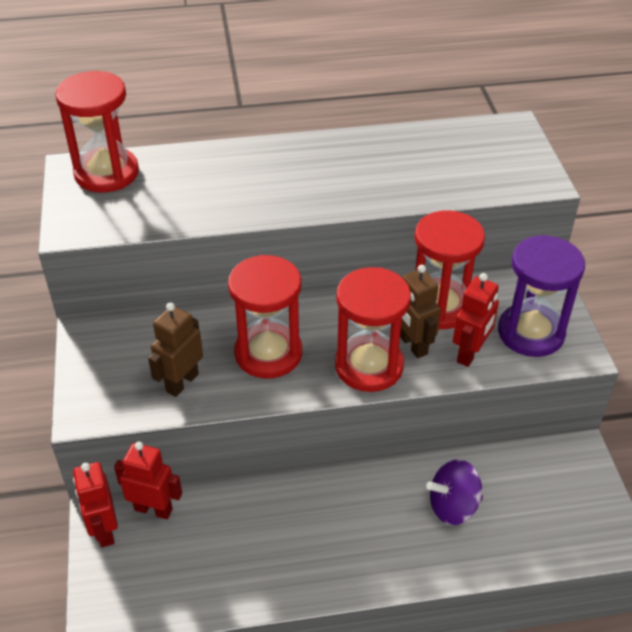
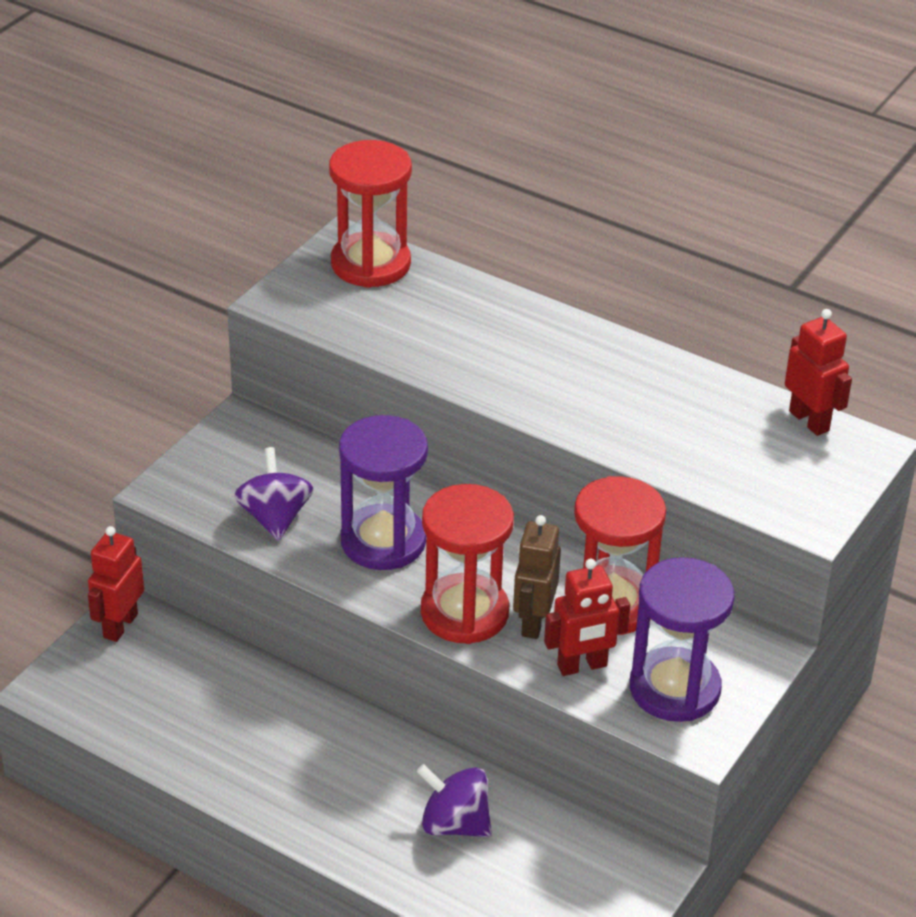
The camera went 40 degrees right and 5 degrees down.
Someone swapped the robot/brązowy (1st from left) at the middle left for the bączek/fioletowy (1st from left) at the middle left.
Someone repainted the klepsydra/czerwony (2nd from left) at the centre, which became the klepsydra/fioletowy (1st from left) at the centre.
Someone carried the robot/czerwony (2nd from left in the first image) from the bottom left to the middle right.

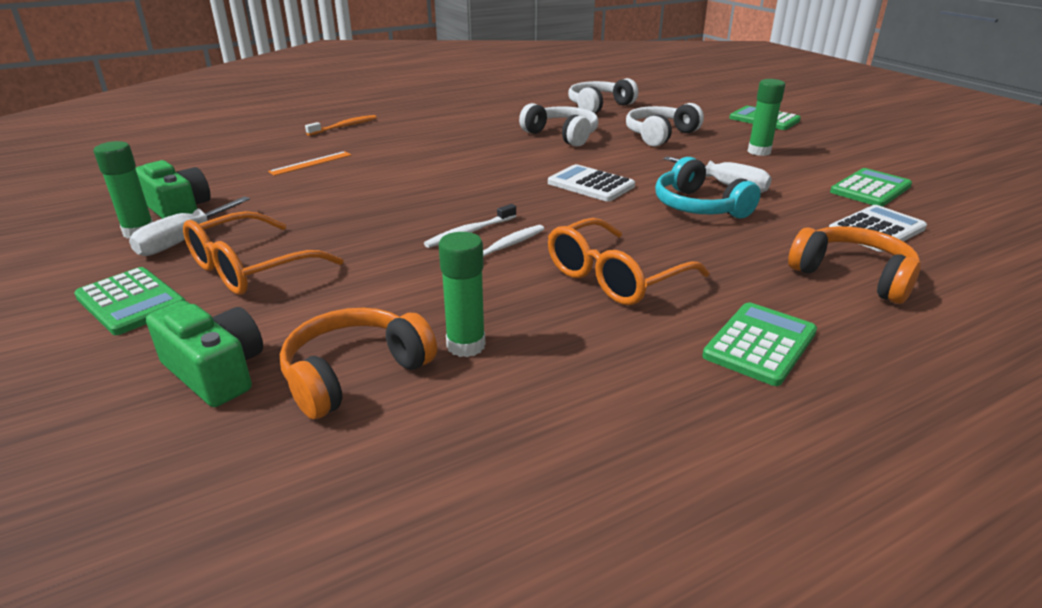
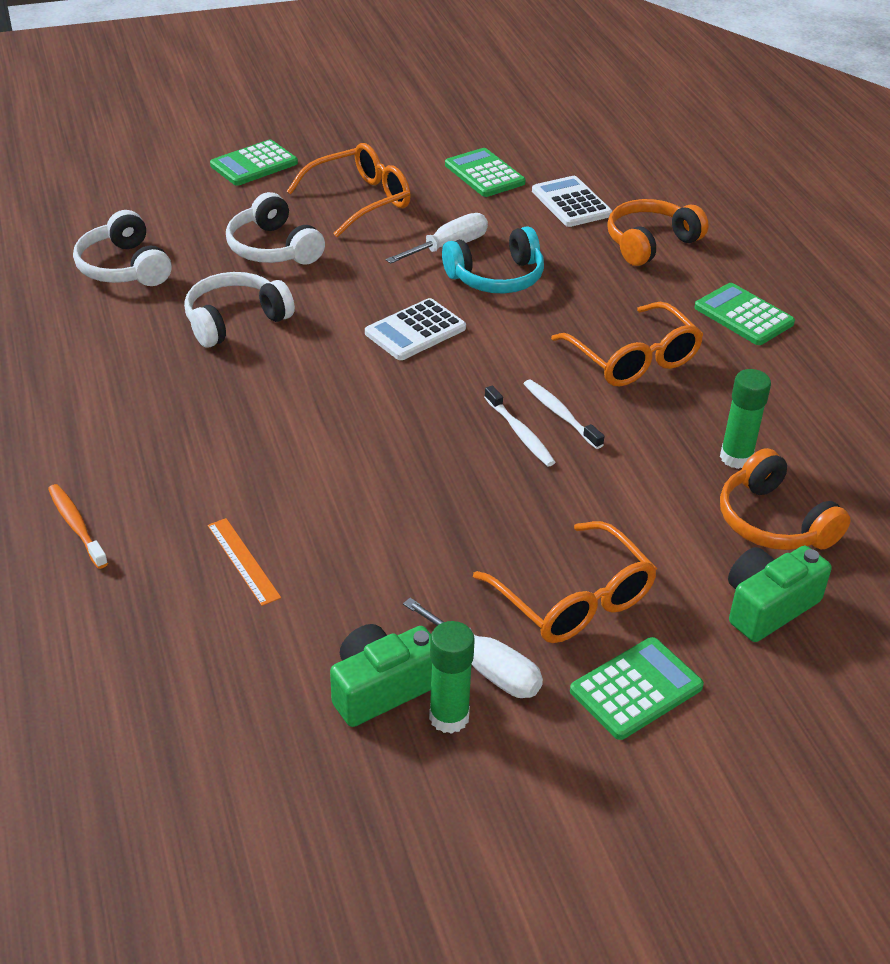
The camera went 80 degrees left and 10 degrees up.
Someone swapped the klej w sztyfcie/zielony (3rd from left) at the top right for the okulary/pomarańczowy (1st from left) at the top centre.

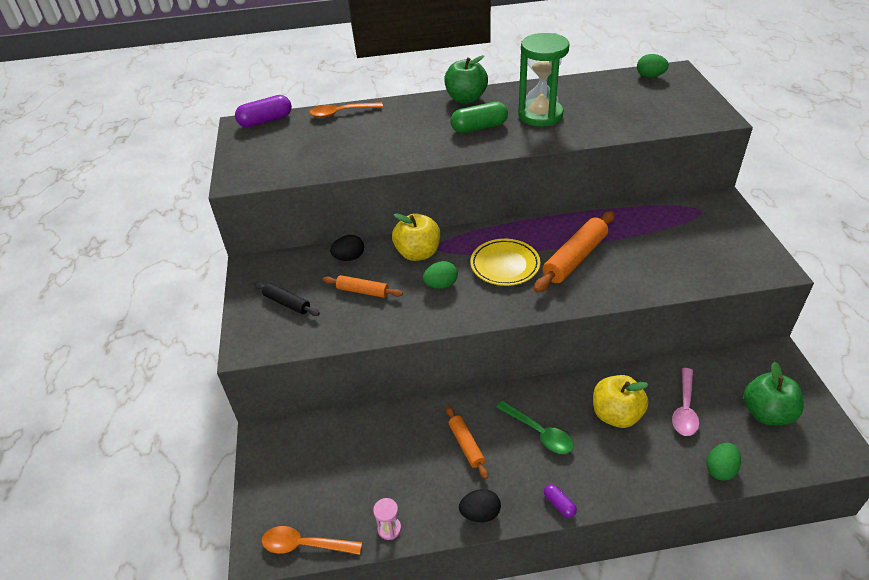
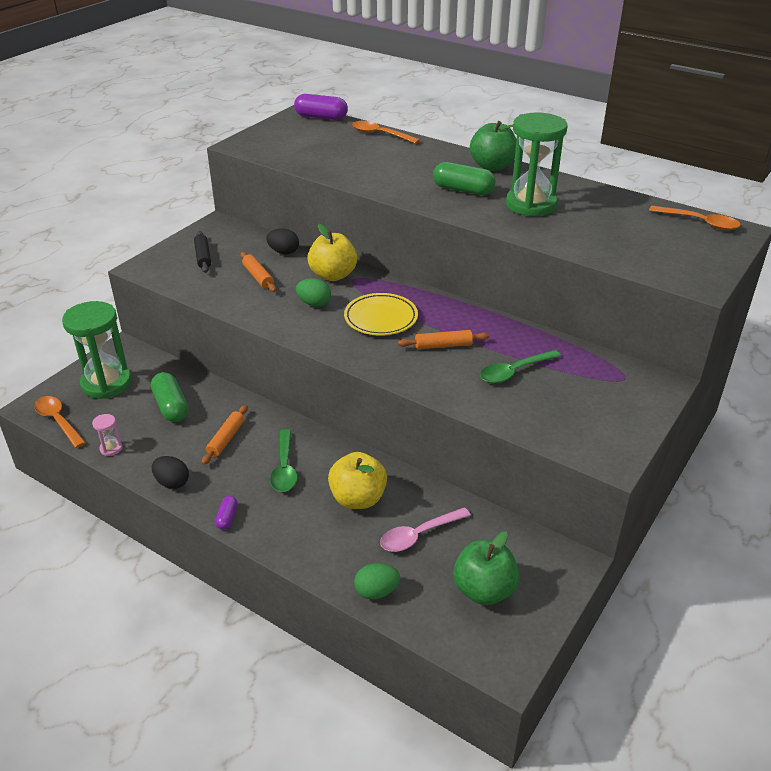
The camera went 40 degrees right and 5 degrees down.
Someone put down the klepsydra/zielony (1st from left) at the middle left.
Someone put down the kapsułka/zielony (1st from left) at the middle left.
Someone scaled the wałek do ciasta/pomarańczowy (3rd from left) at the centre by 0.57.
Someone put down the łyżka/zielony (2nd from left) at the middle right.
Someone swapped the jajko/zielony (2nd from left) at the top right for the łyżka/pomarańczowy (3rd from left) at the top right.

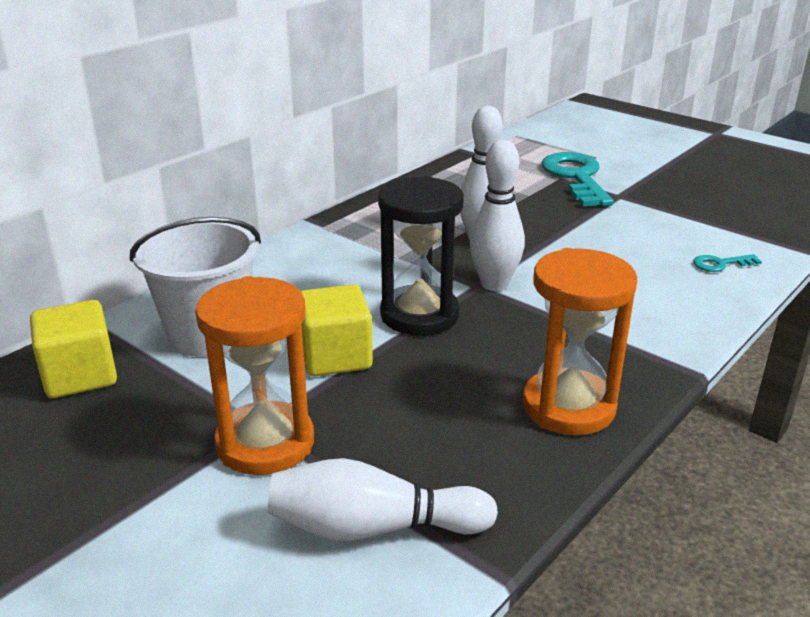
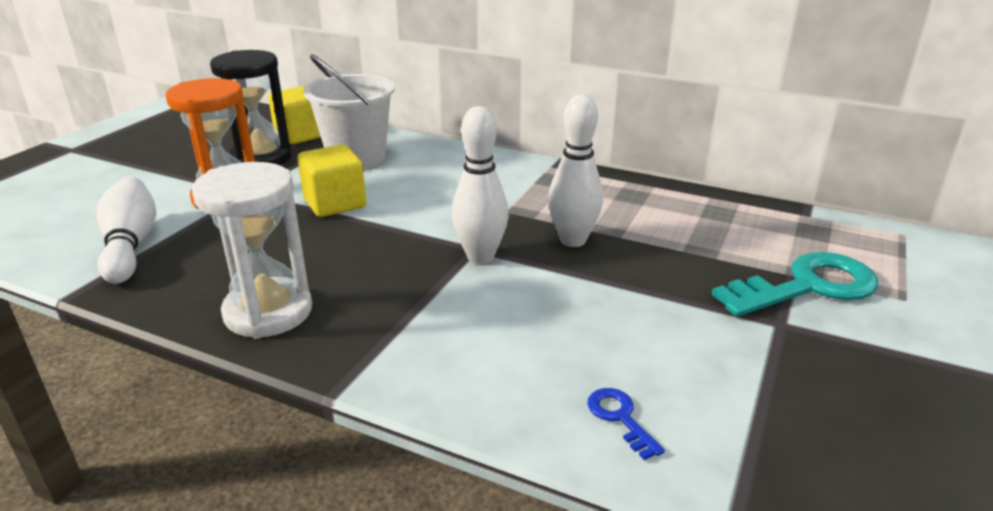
The camera went 75 degrees right and 0 degrees up.
Someone repainted the klepsydra/pomarańczowy (2nd from left) at the middle right, which became the klepsydra/biały at the middle left.
Someone carried the klepsydra/czarny from the centre to the top left.
Someone repainted the klucz/turkusowy (2nd from left) at the middle right, which became the klucz/niebieski at the bottom centre.

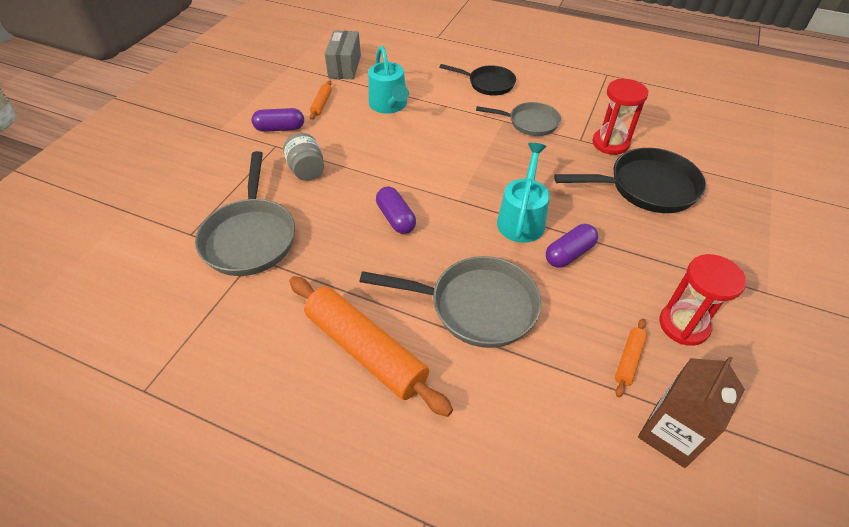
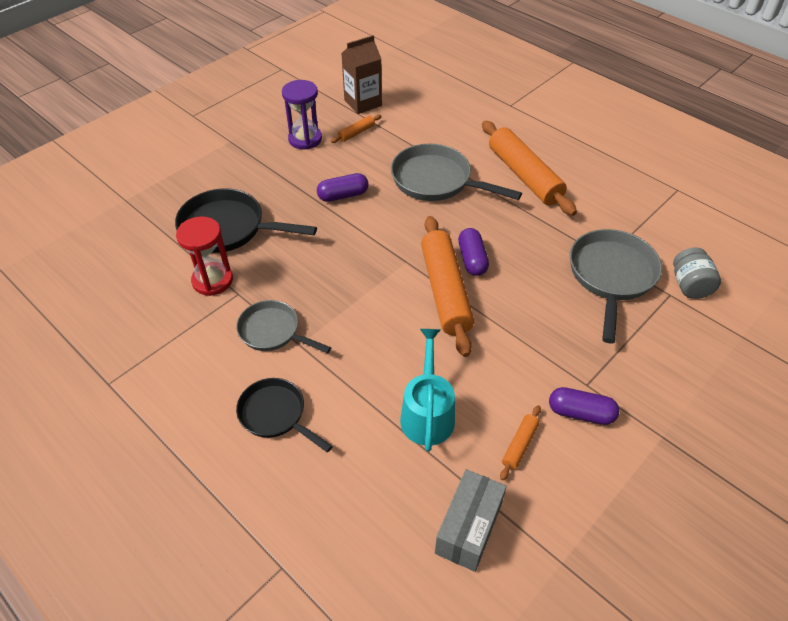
The camera went 160 degrees left and 0 degrees up.
Someone repainted the klepsydra/czerwony (2nd from left) at the middle right, which became the klepsydra/fioletowy at the top centre.
Someone put down the wałek do ciasta/pomarańczowy (2nd from left) at the centre.
Someone carried the słoik/szary from the top centre to the middle right.
Someone took away the konewka/turkusowy (2nd from left) at the centre.

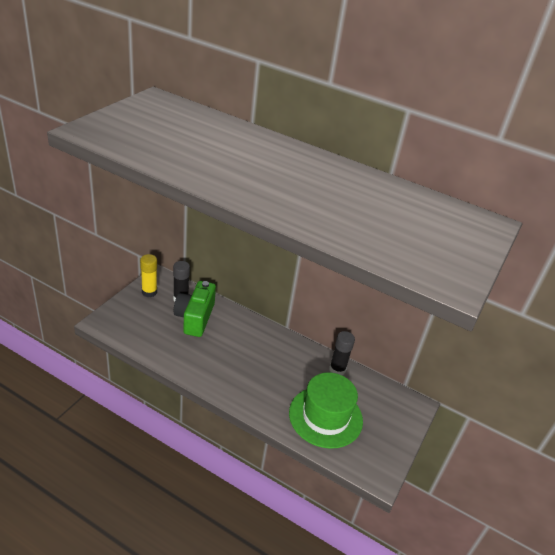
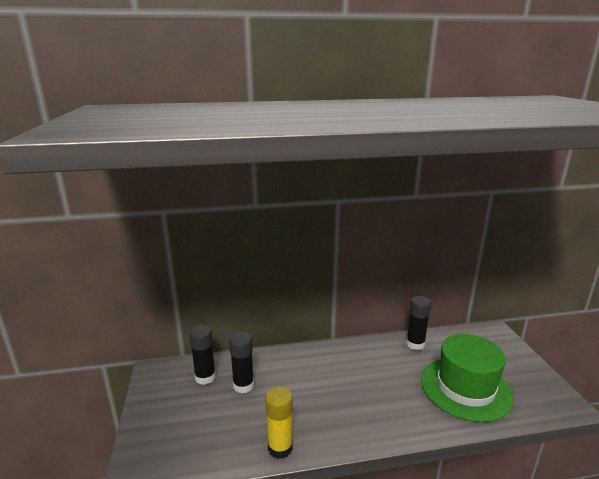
The camera went 35 degrees left and 15 degrees down.
Someone swapped the aparat fotograficzny/zielony at the centre for the klej w sztyfcie/czarny (2nd from left) at the bottom centre.
Someone carried the klej w sztyfcie/żółty from the middle left to the bottom centre.

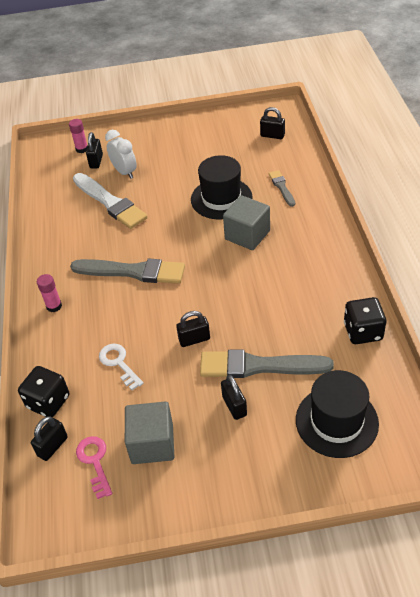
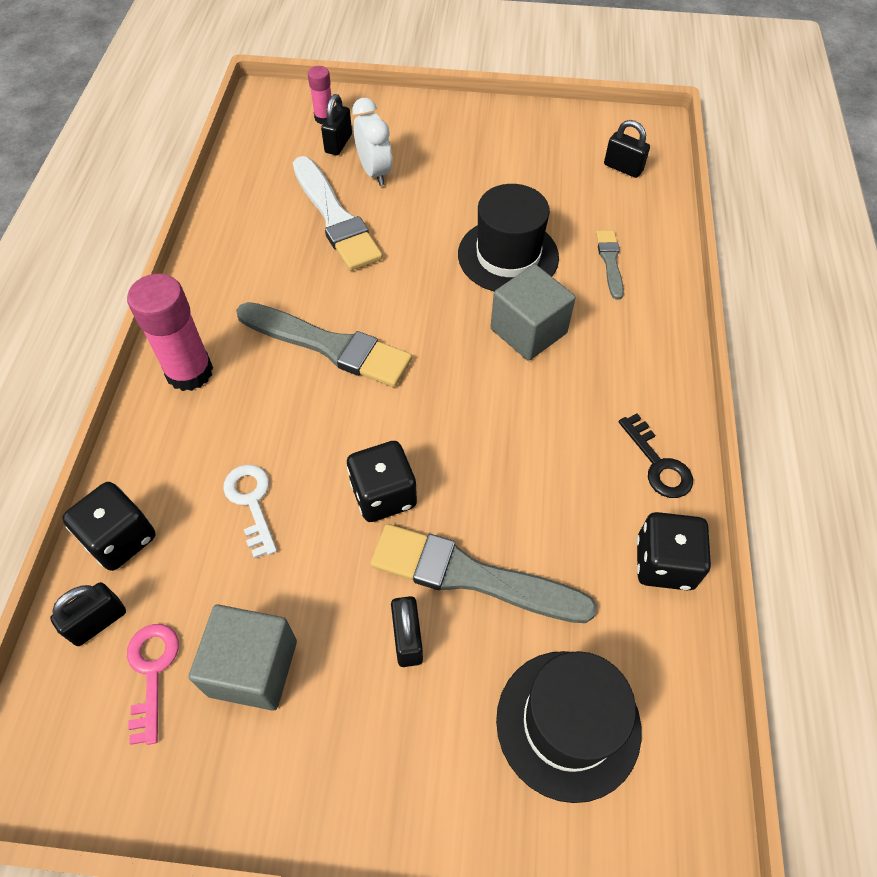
The camera went 10 degrees right and 10 degrees up.
Someone scaled the klej w sztyfcie/różowy (1st from left) at the middle left by 1.84.
Someone swapped the kłódka/czarny (3rd from left) at the centre for the kostka do gry/czarny (2nd from left) at the centre.
Someone put down the klucz/czarny at the middle right.

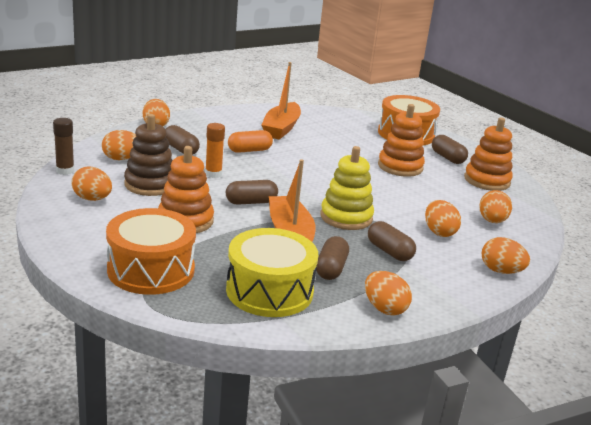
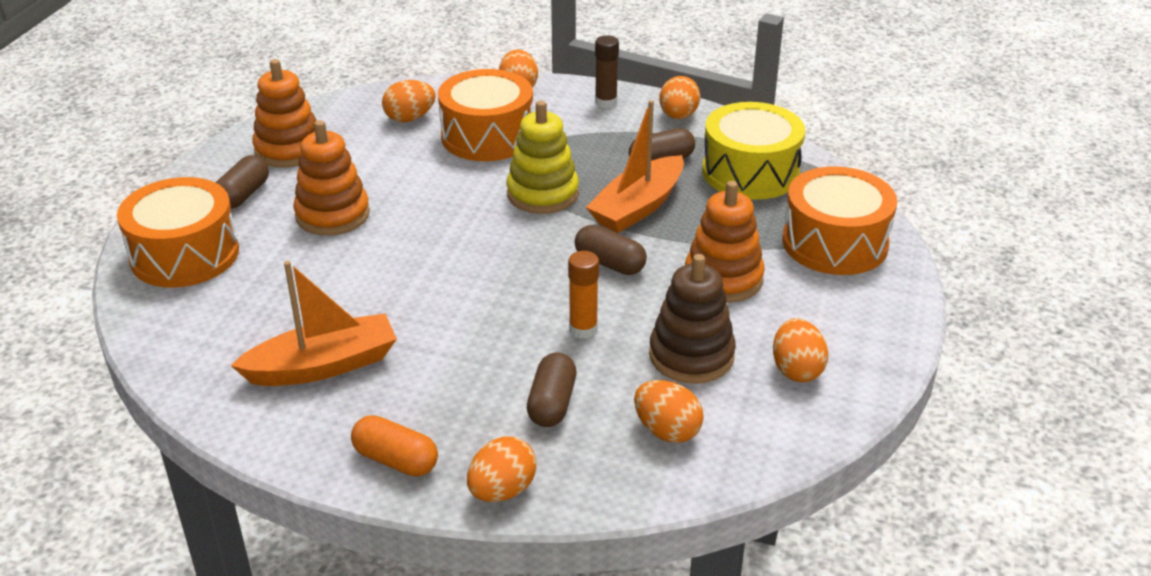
The camera went 125 degrees left and 10 degrees up.
Someone carried the kapsułka/pomarańczowy from the top centre to the bottom centre.
Someone swapped the jajko/pomarańczowy (5th from left) at the middle right for the bęben/pomarańczowy (2nd from left) at the top centre.
Someone carried the klej w sztyfcie/brązowy from the middle left to the top centre.
Someone took away the kapsułka/brązowy (4th from left) at the centre.

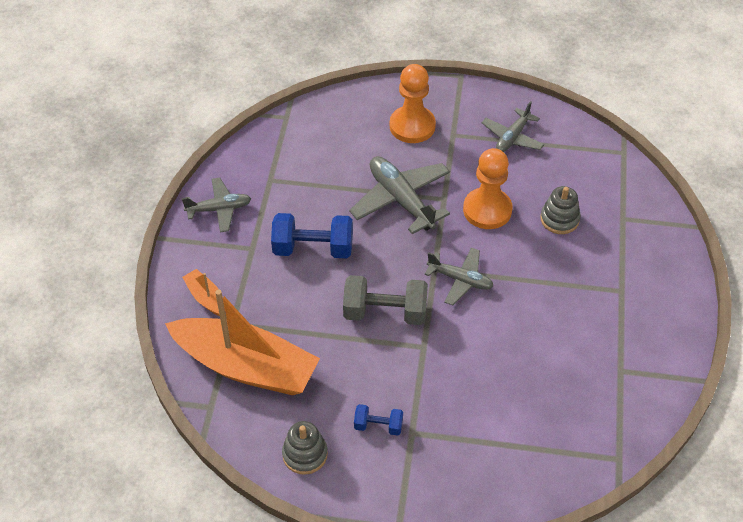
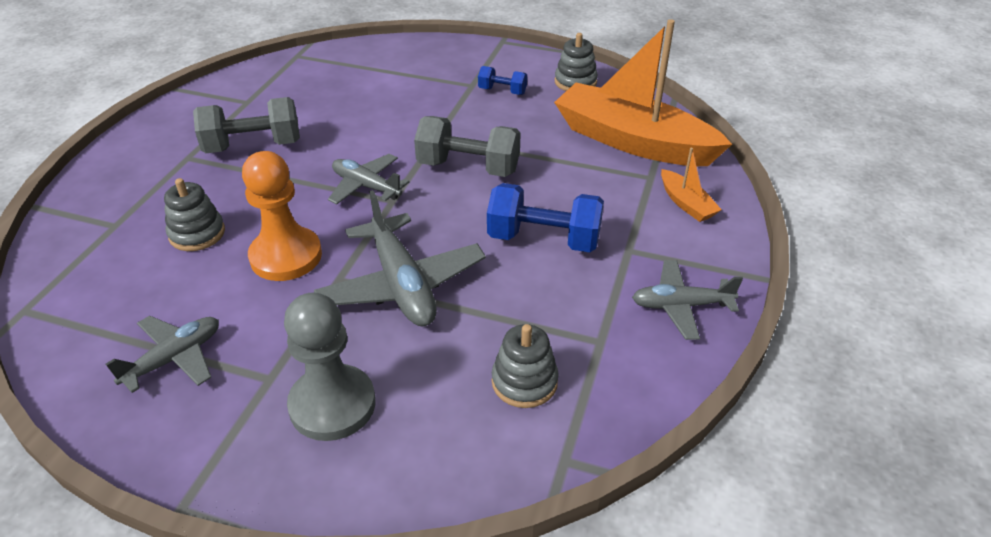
The camera went 170 degrees left and 10 degrees down.
Someone put down the hantel/szary (1st from left) at the top left.
Someone repainted the pionek/pomarańczowy (1st from left) at the top centre, which became the pionek/szary at the bottom left.
Someone put down the zabawka nakładanka/szary (2nd from left) at the bottom centre.

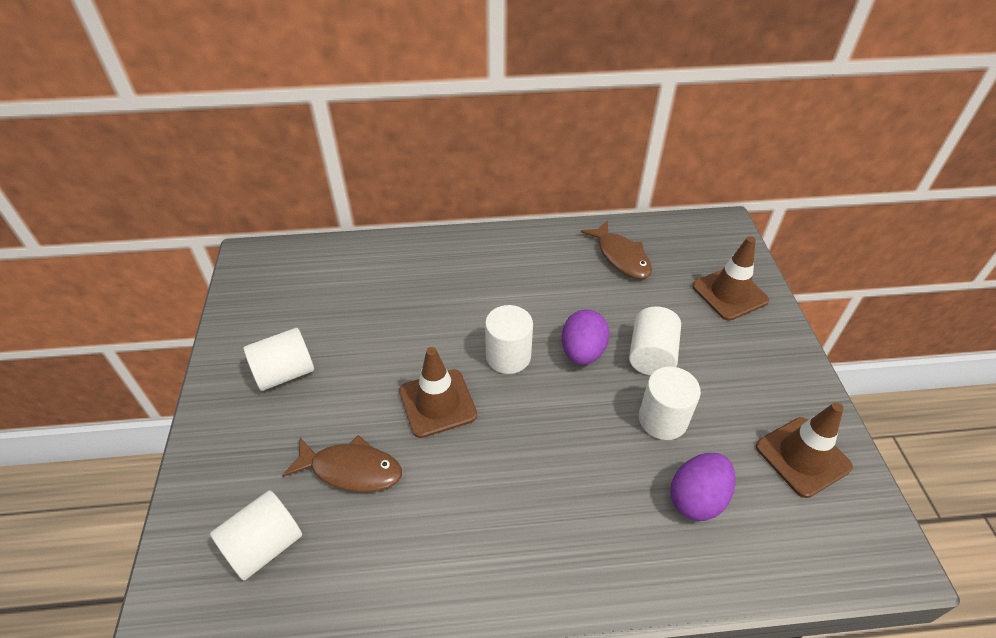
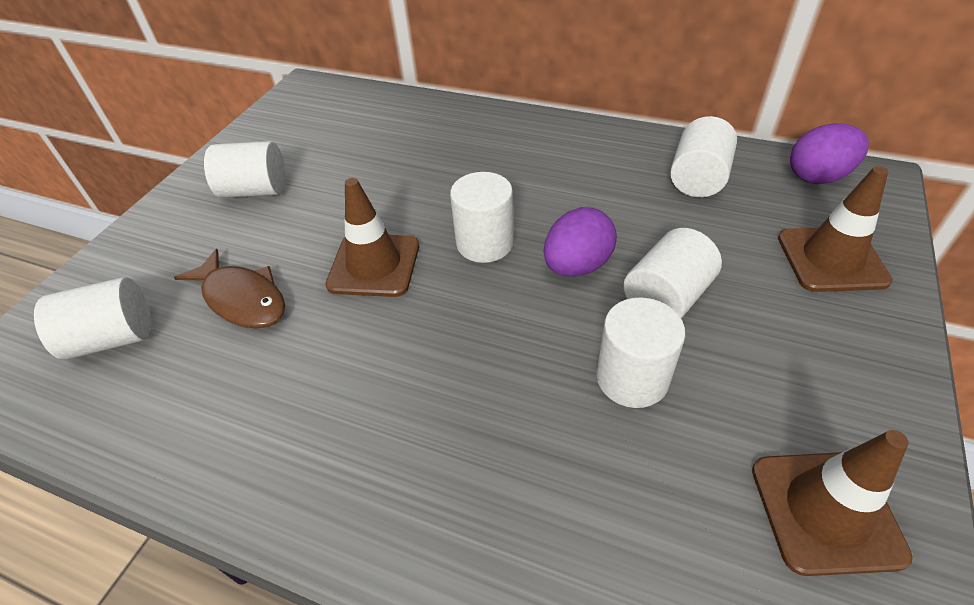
The camera went 30 degrees right and 0 degrees up.
Someone swapped the ryba/brązowy (2nd from left) at the centre for the walec/biały (6th from left) at the top right.
Someone carried the jajko/fioletowy (2nd from left) from the bottom right to the top right.

